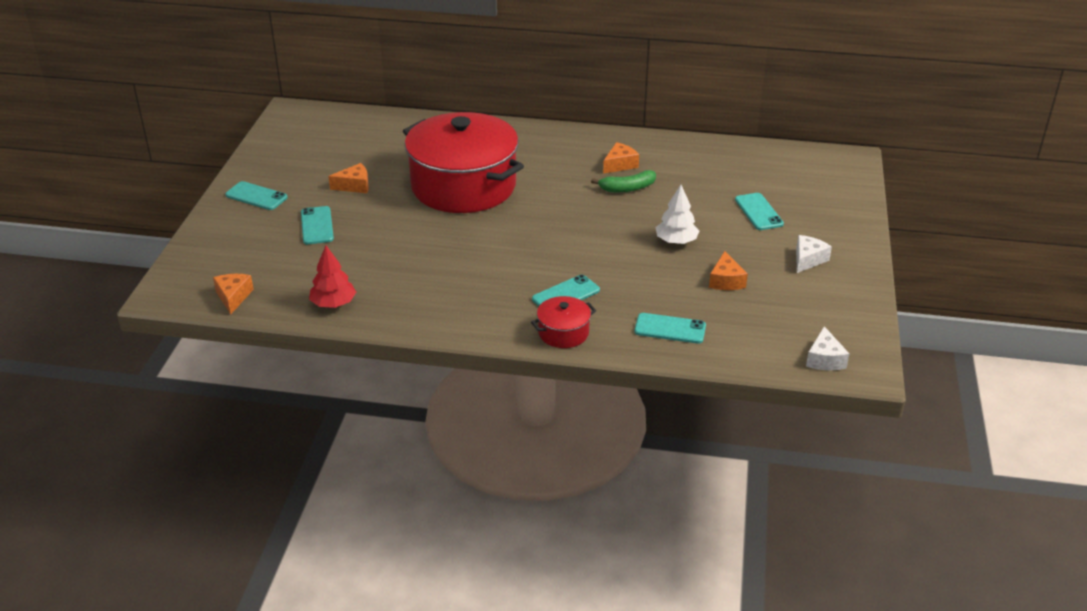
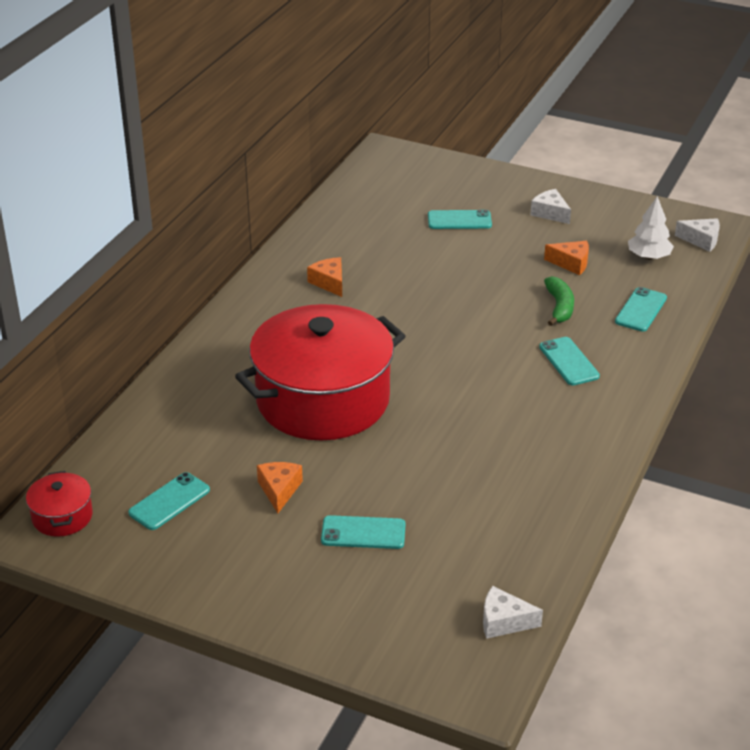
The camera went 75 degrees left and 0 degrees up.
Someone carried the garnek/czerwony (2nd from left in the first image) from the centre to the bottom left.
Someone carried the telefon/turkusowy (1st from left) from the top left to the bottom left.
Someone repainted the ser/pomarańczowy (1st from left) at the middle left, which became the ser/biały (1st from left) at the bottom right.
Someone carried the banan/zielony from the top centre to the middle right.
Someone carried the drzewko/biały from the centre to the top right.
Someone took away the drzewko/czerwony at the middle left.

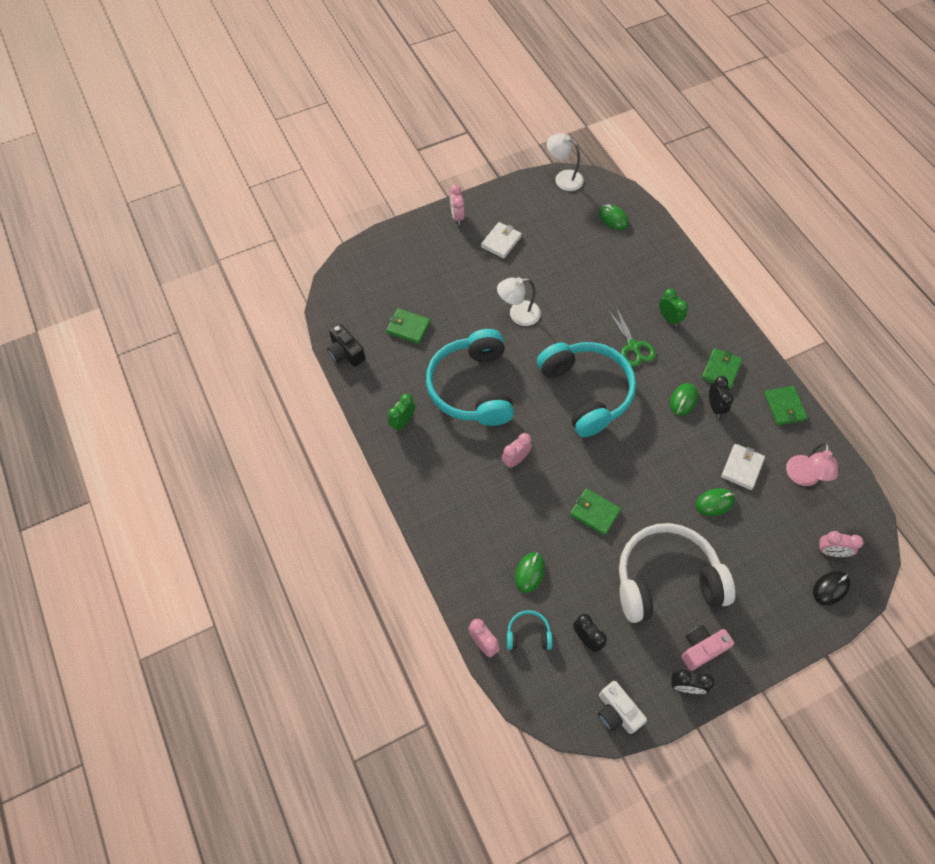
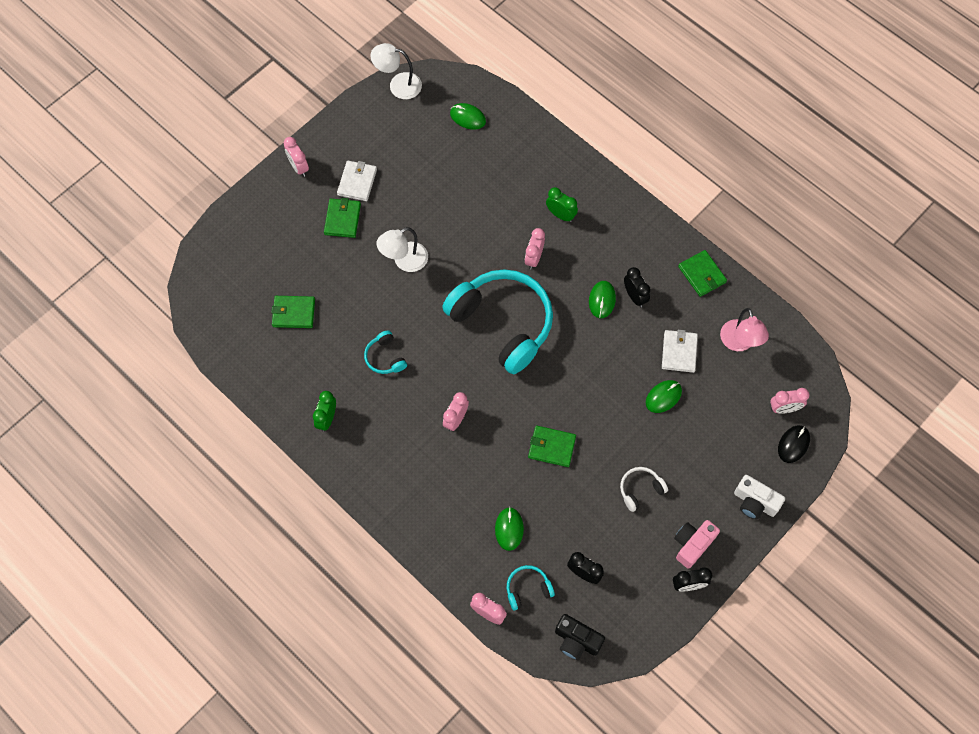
The camera went 20 degrees left and 5 degrees up.
Someone carried the portfel/zielony (3rd from left in the first image) from the middle right to the top centre.
Someone scaled the słuchawki/turkusowy (1st from left) at the centre by 0.41.
Someone swapped the nożyczki/zielony at the middle right for the budzik/różowy (4th from left) at the centre.
Someone carried the aparat fotograficzny/czarny from the centre to the bottom centre.
Someone scaled the słuchawki/biały at the middle right by 0.41.
Someone carried the aparat fotograficzny/biały from the bottom centre to the bottom right.

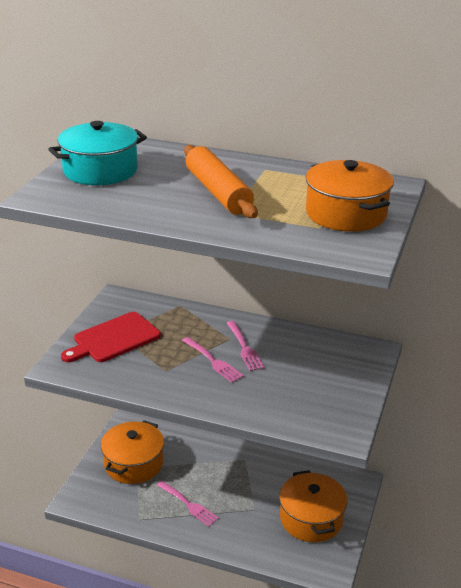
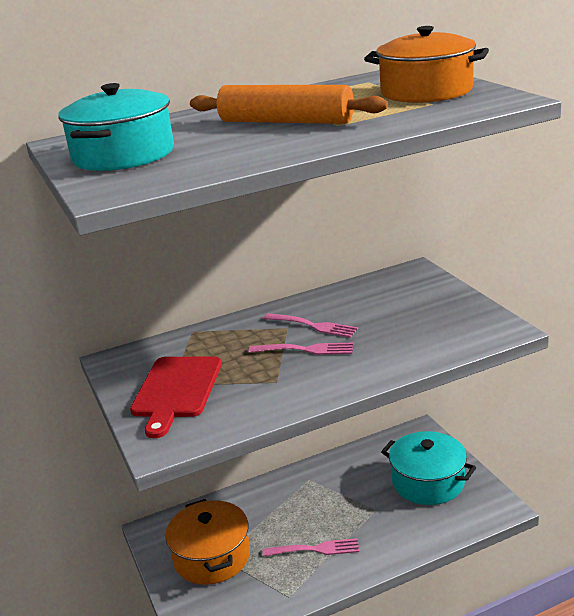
The camera went 40 degrees left and 5 degrees down.
Someone repainted the garnek/pomarańczowy (2nd from left) at the bottom right, which became the garnek/turkusowy (2nd from left) at the bottom right.

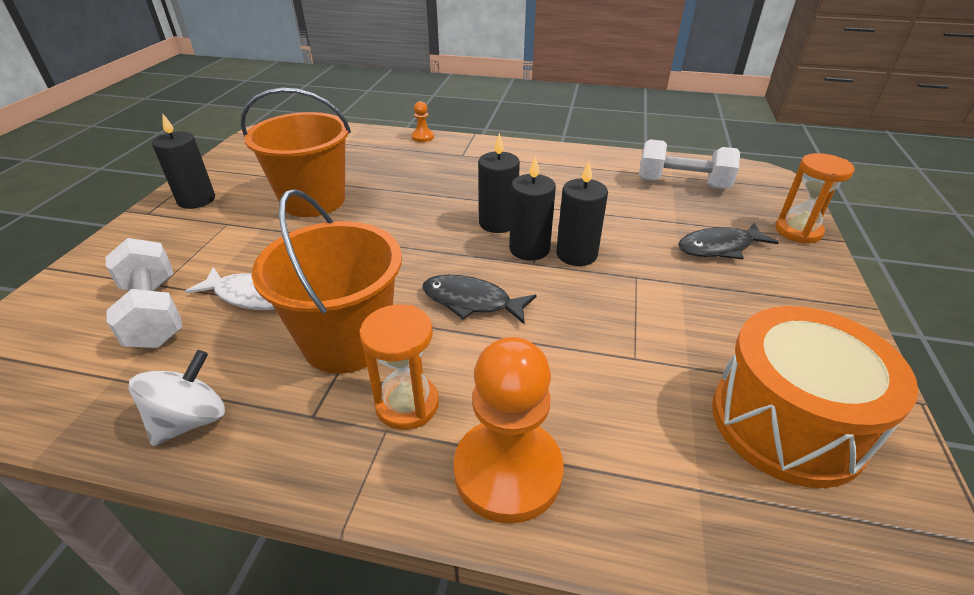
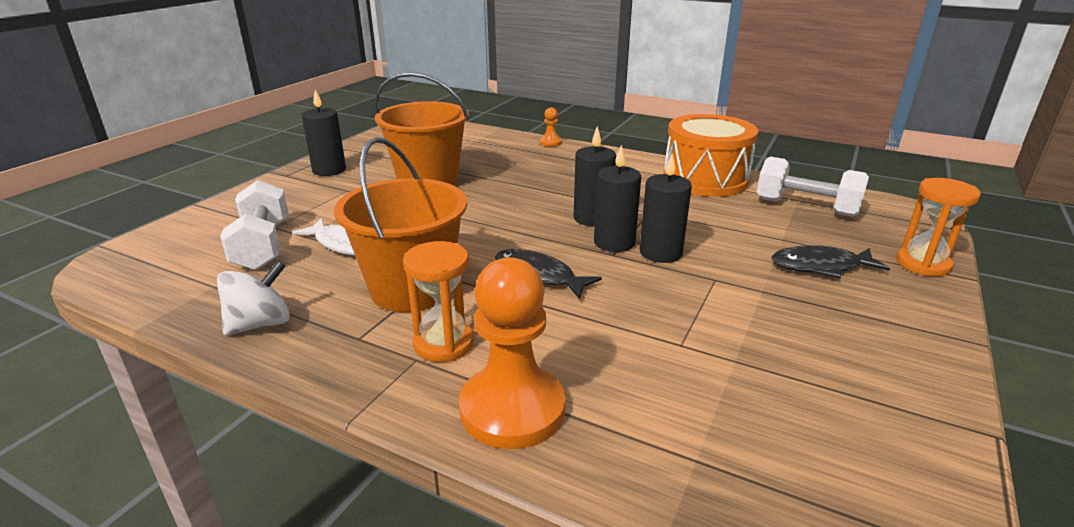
The camera went 15 degrees right and 10 degrees down.
Someone carried the bęben/pomarańczowy from the bottom right to the top centre.

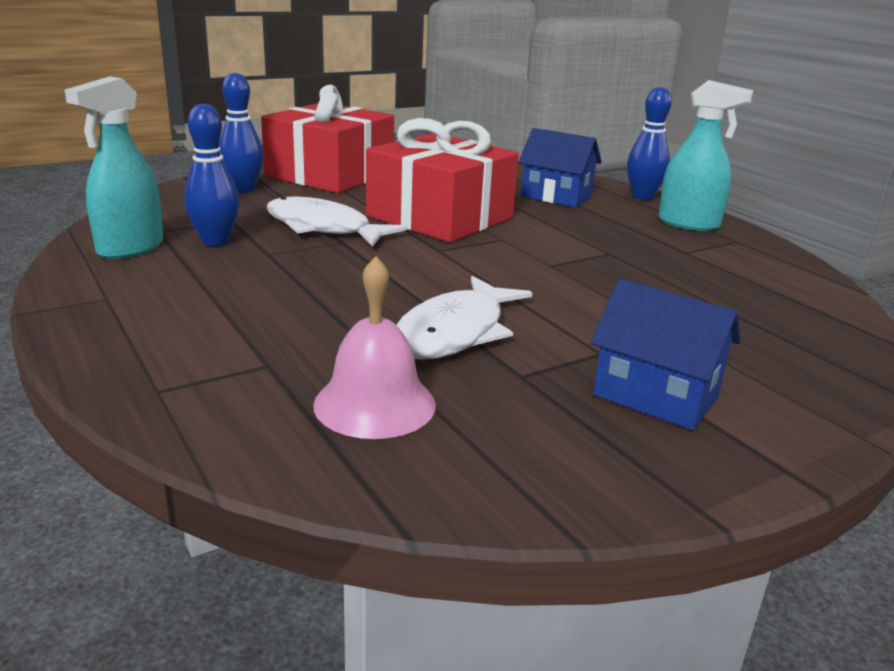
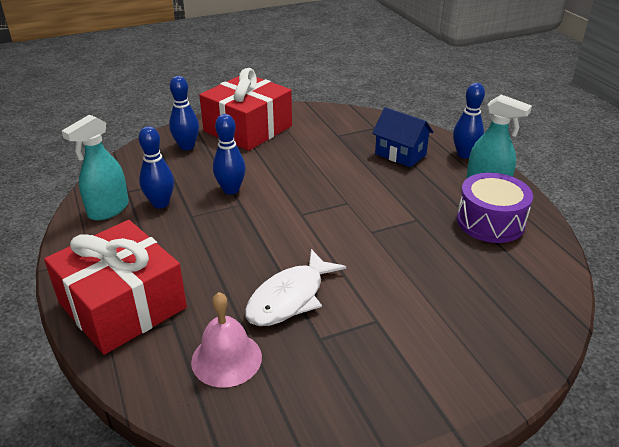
The camera went 10 degrees right and 10 degrees up.
Someone carried the prezent/czerwony (2nd from left in the first image) from the top centre to the middle left.
Someone swapped the ryba/biały (1st from left) at the top centre for the kręgiel/niebieski (3rd from left) at the centre.
Someone put down the bęben/fioletowy at the middle right.
Someone took away the domek/niebieski (2nd from left) at the middle right.

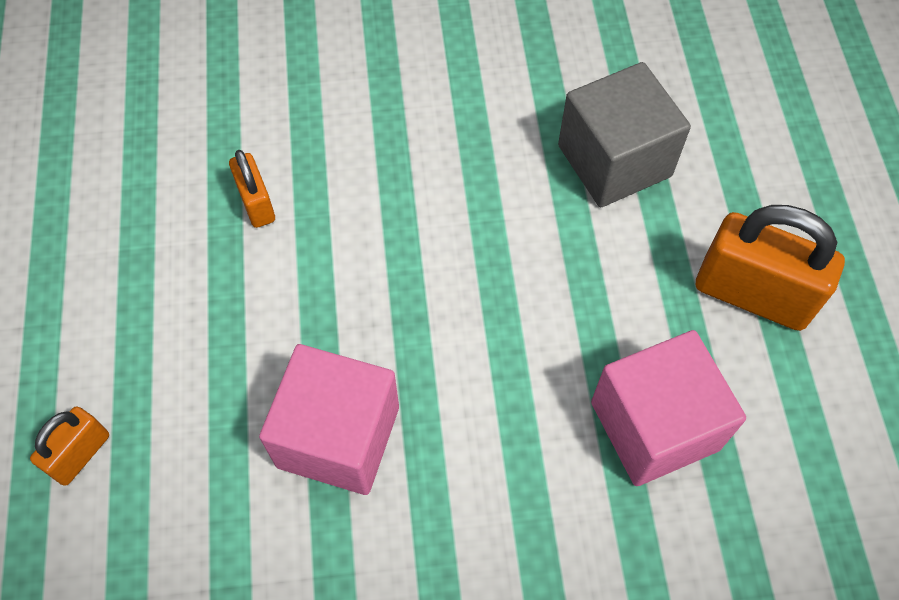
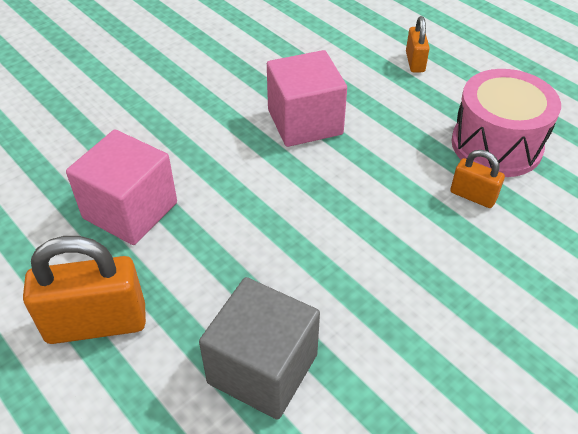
The camera went 145 degrees right and 15 degrees down.
Someone put down the bęben/różowy at the top right.

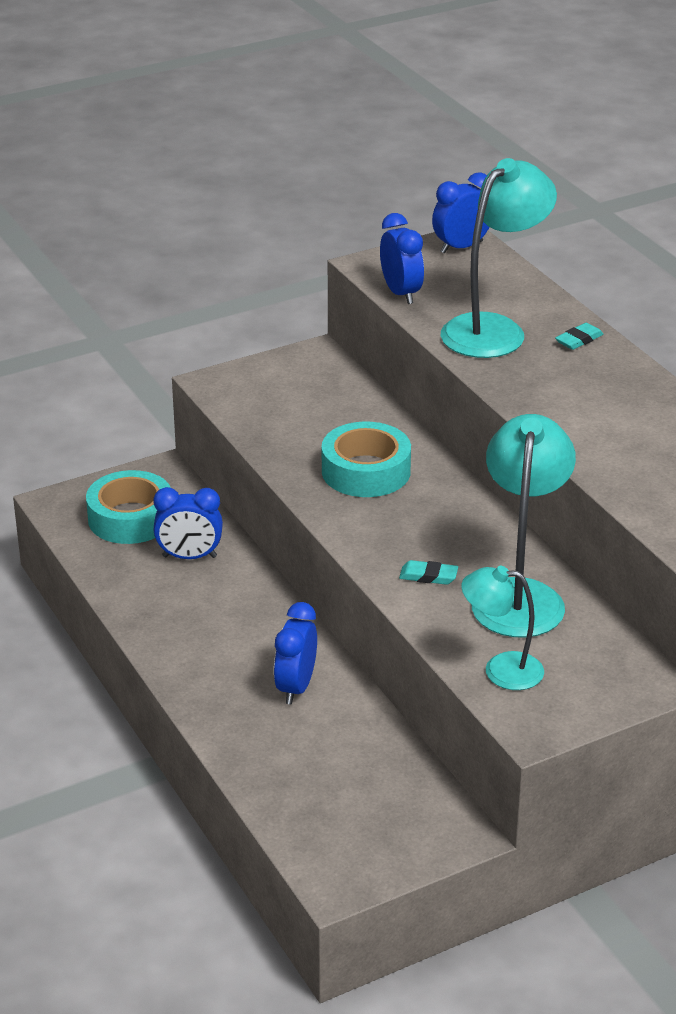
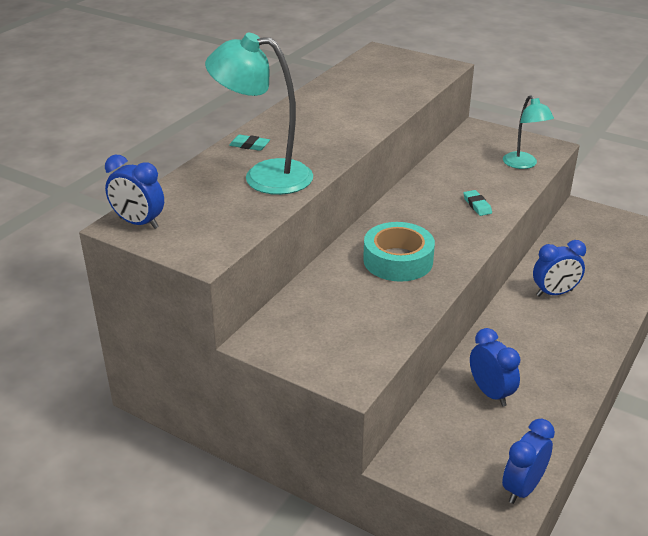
The camera went 120 degrees left and 0 degrees up.
Someone carried the budzik/niebieski (3rd from left) from the top centre to the bottom right.
Someone took away the taśma klejąca/turkusowy (1st from left) at the middle left.
Someone took away the lampka/turkusowy (3rd from left) at the middle right.

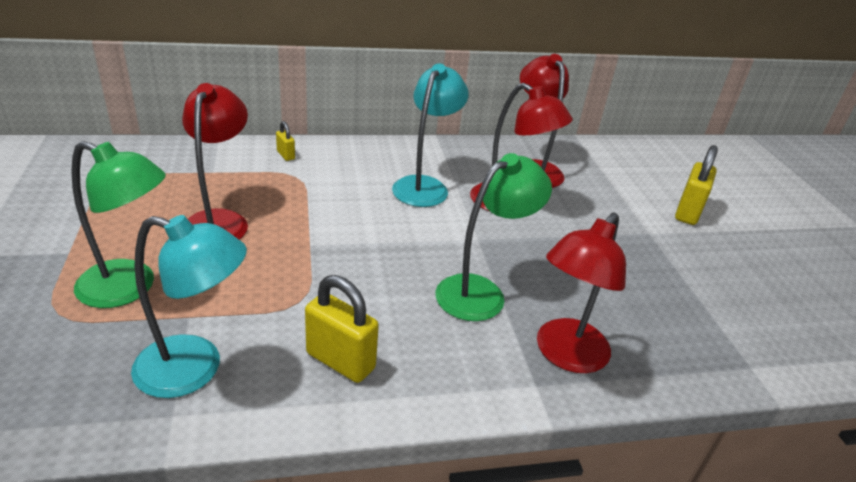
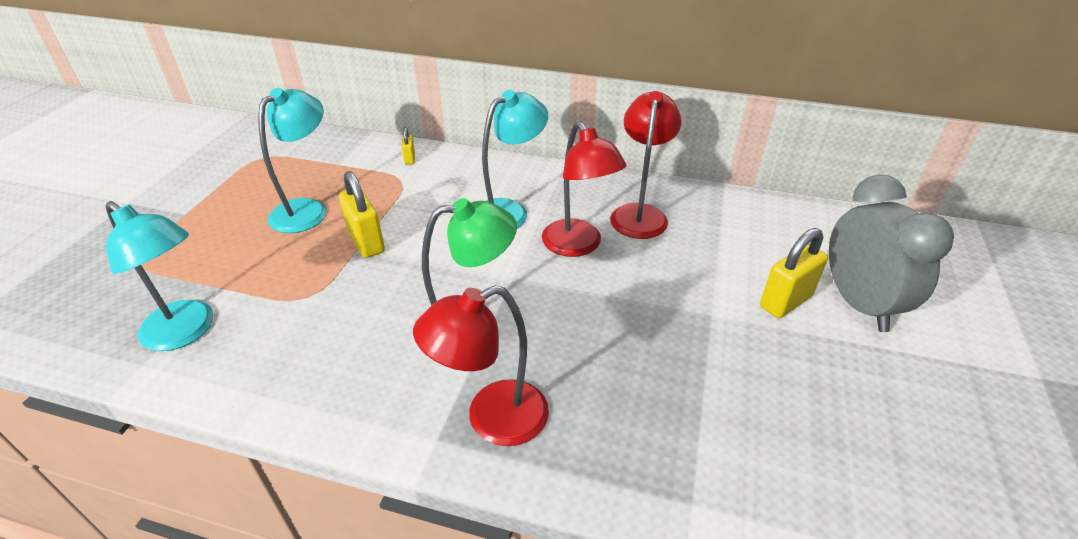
The camera went 30 degrees right and 5 degrees up.
Someone repainted the lampka/czerwony (1st from left) at the middle left, which became the lampka/turkusowy (2nd from left) at the top left.
Someone carried the kłódka/żółty (2nd from left in the first image) from the bottom centre to the centre.
Someone put down the budzik/szary at the middle right.
Someone took away the lampka/zielony (1st from left) at the middle left.

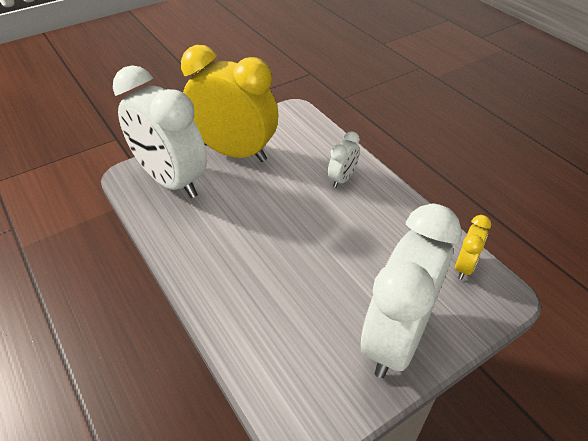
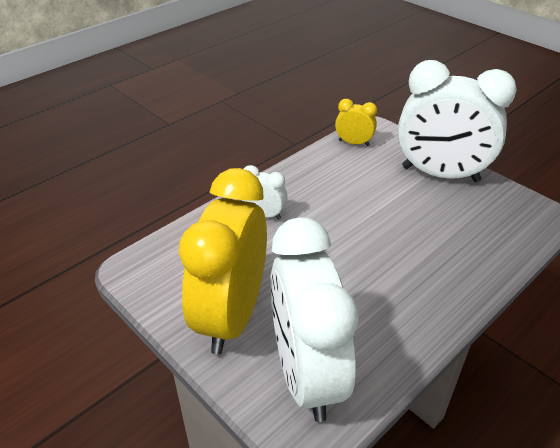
The camera went 100 degrees left and 5 degrees down.
Someone rotated the budzik/biały (1st from left in the first image) at the top left by 135 degrees clockwise.

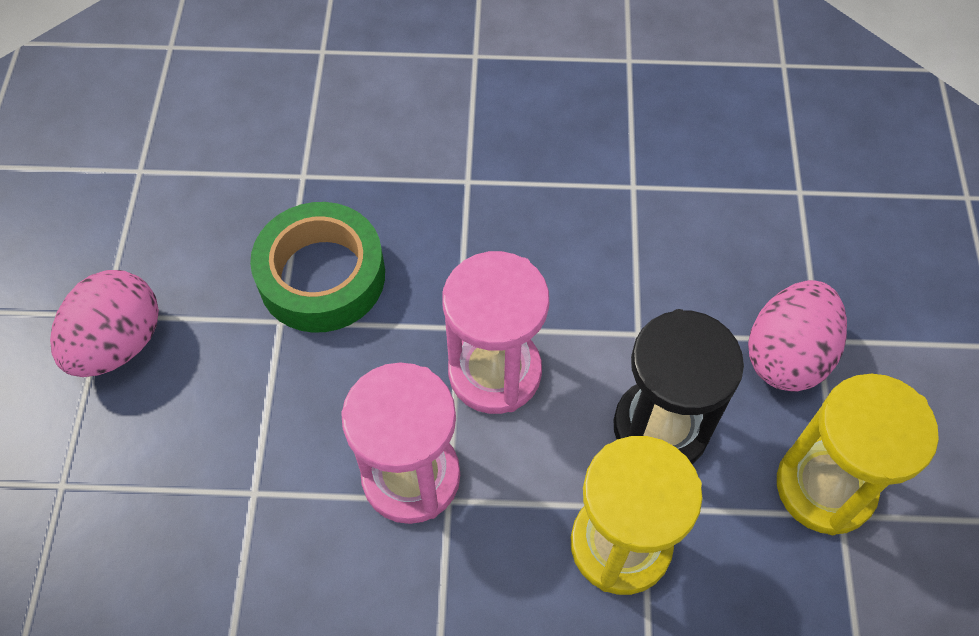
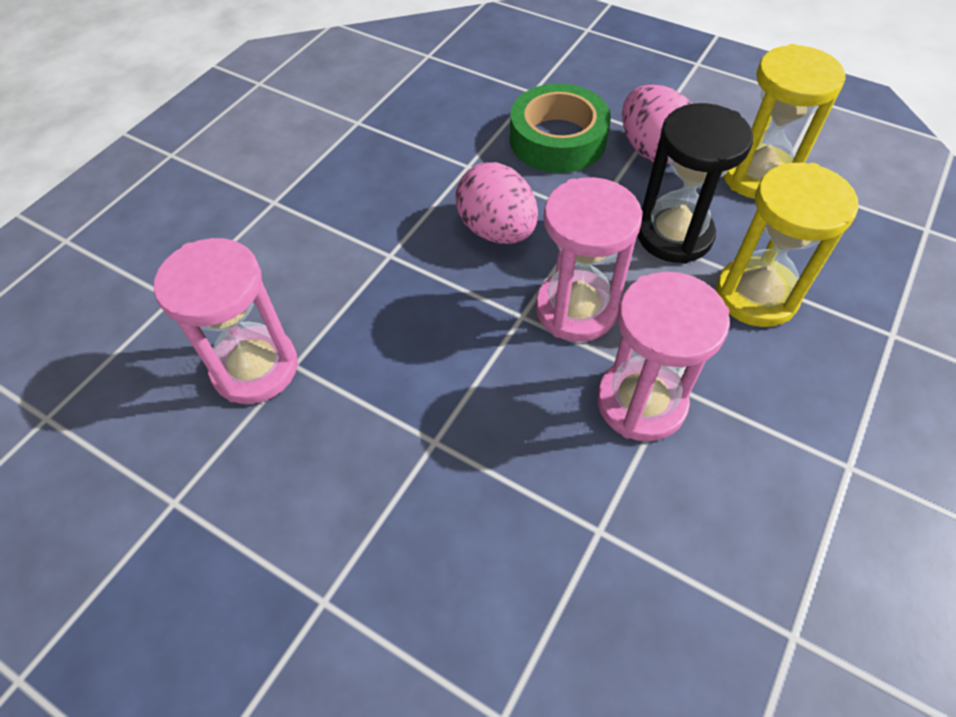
The camera went 60 degrees left and 5 degrees down.
Someone put down the klepsydra/różowy (1st from left) at the middle left.
Someone carried the jajko/różowy (1st from left) from the middle left to the top centre.
Someone carried the taśma klejąca/zielony from the middle left to the top centre.

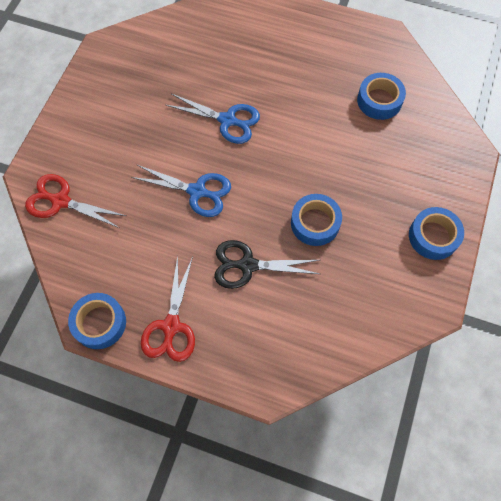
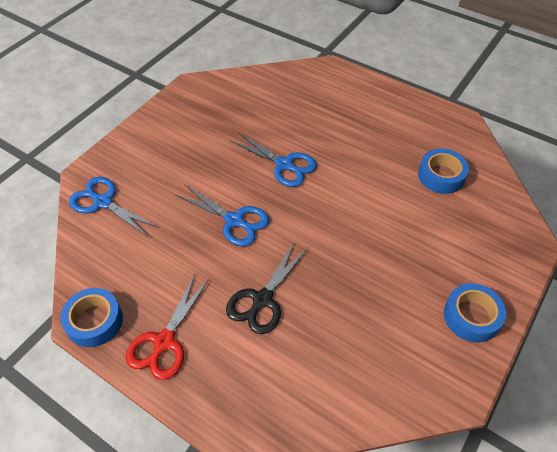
The camera went 15 degrees right and 15 degrees down.
Someone repainted the nożyczki/czerwony (1st from left) at the middle left, which became the nożyczki/niebieski (1st from left) at the middle left.
Someone rotated the nożyczki/czarny at the centre by 75 degrees counterclockwise.
Someone took away the taśma klejąca/niebieski (2nd from left) at the centre.

